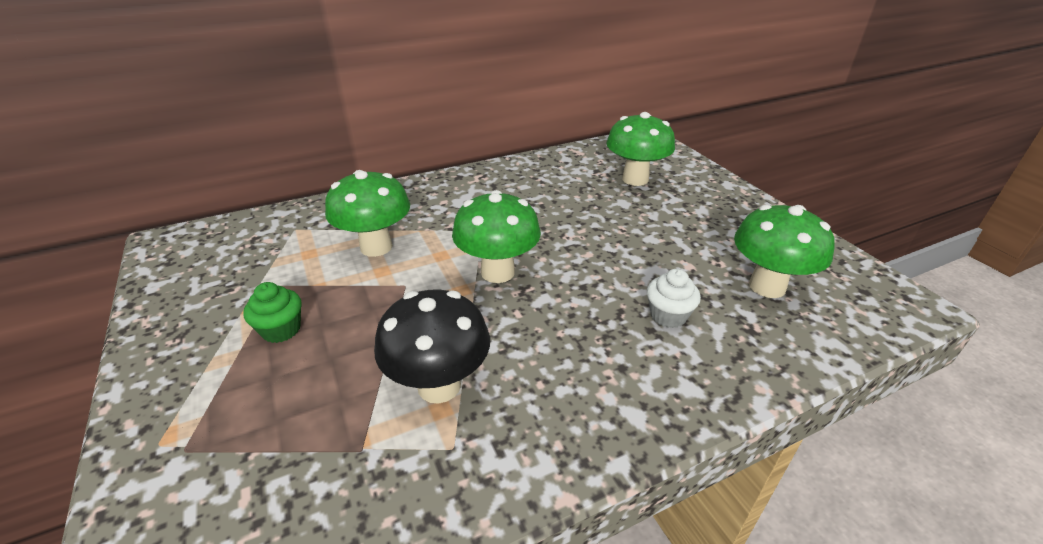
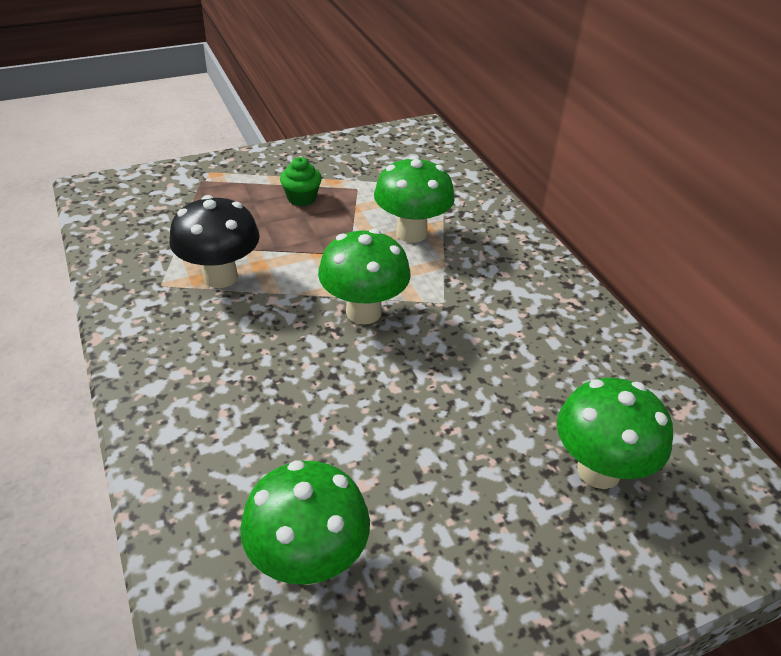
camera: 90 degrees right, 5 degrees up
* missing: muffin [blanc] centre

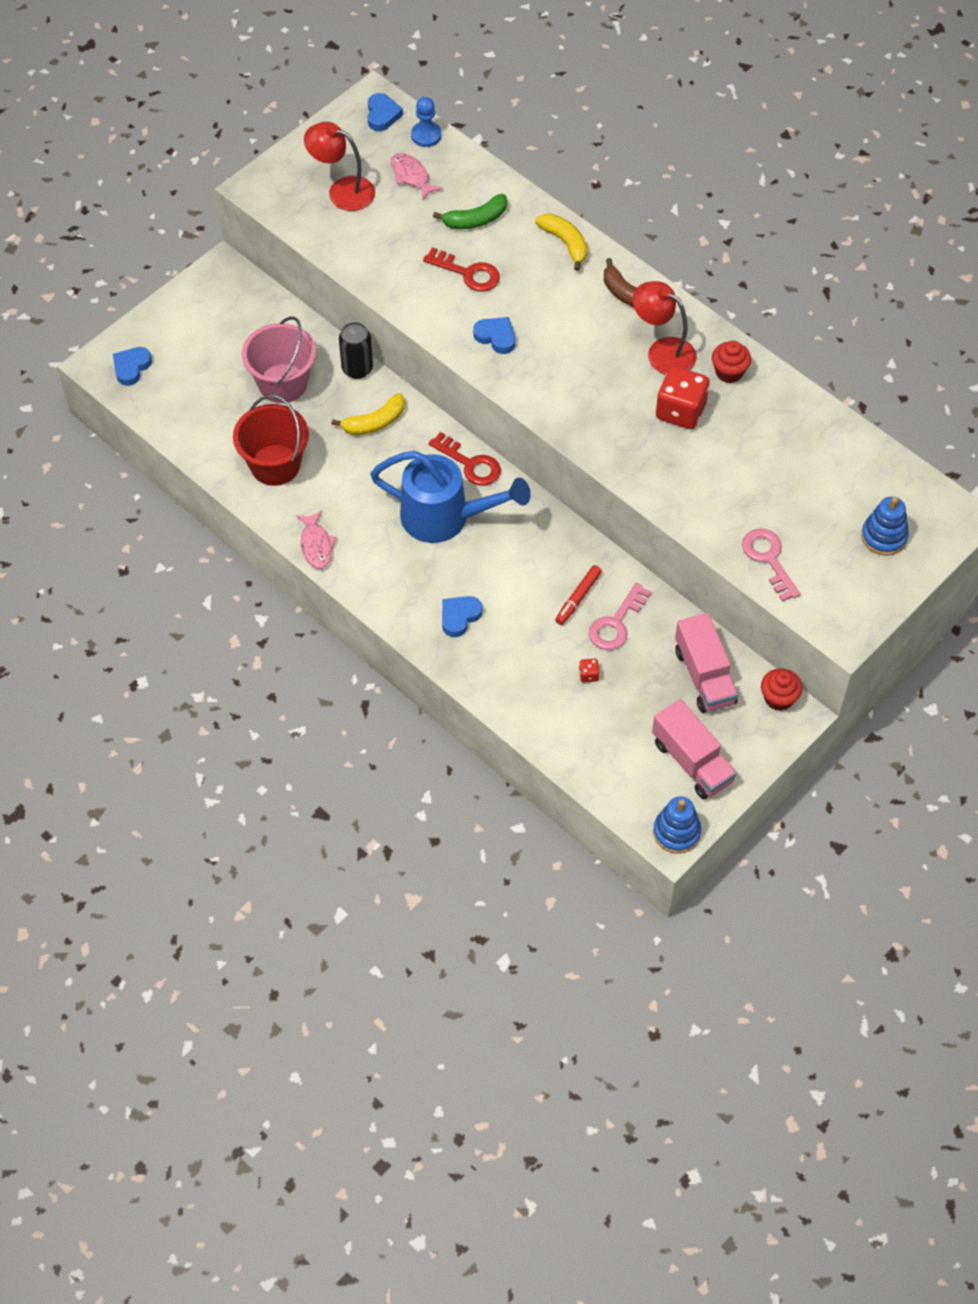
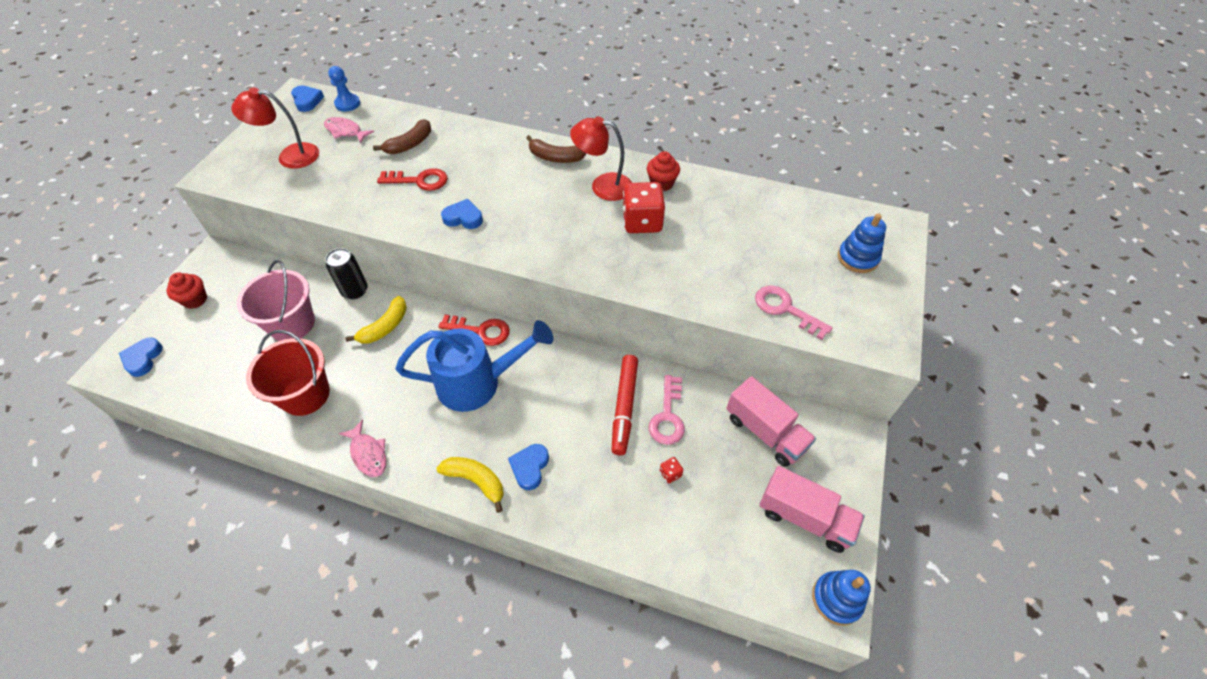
camera: 25 degrees left, 5 degrees down
* colour: banane [vert] top centre to banane [marron] (no. 1 from left) top left
* relocated: banane [jaune] (no. 2 from left) top centre to bottom centre
* size: feutre [rouge] centre = centre x1.57
* relocated: muffin [rouge] (no. 2 from left in the first image) middle right to muffin [rouge] (no. 1 from left) middle left

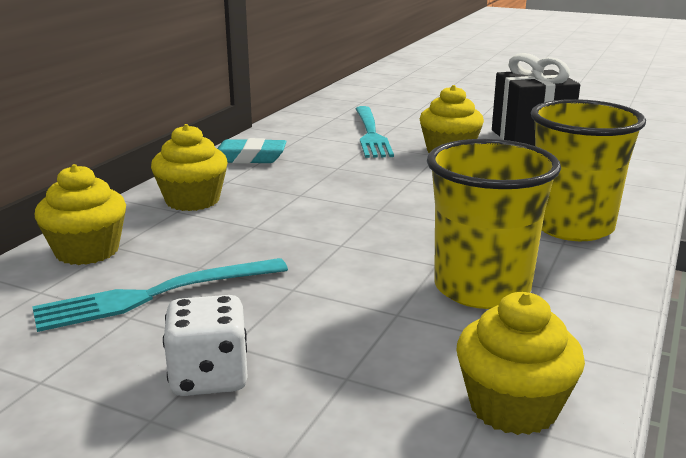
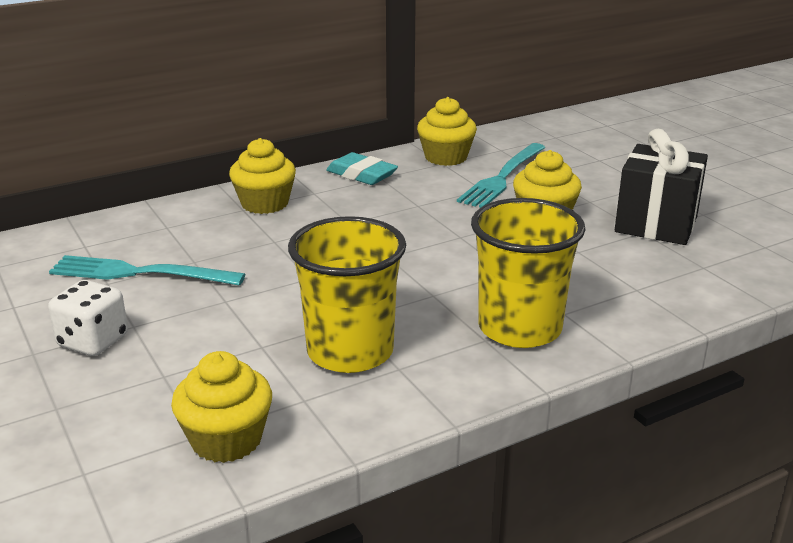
camera: 35 degrees right, 5 degrees up
* relocated: muffin [jaune] (no. 1 from left in the first image) middle left to muffin [jaune] (no. 3 from left) top centre

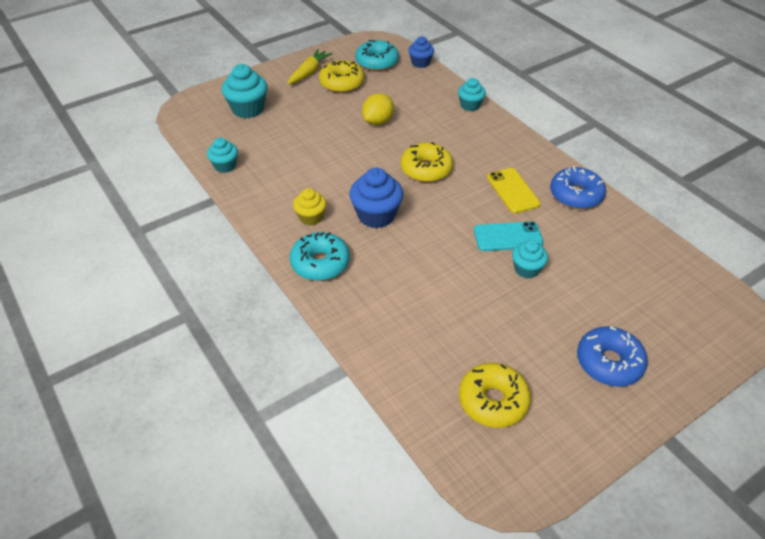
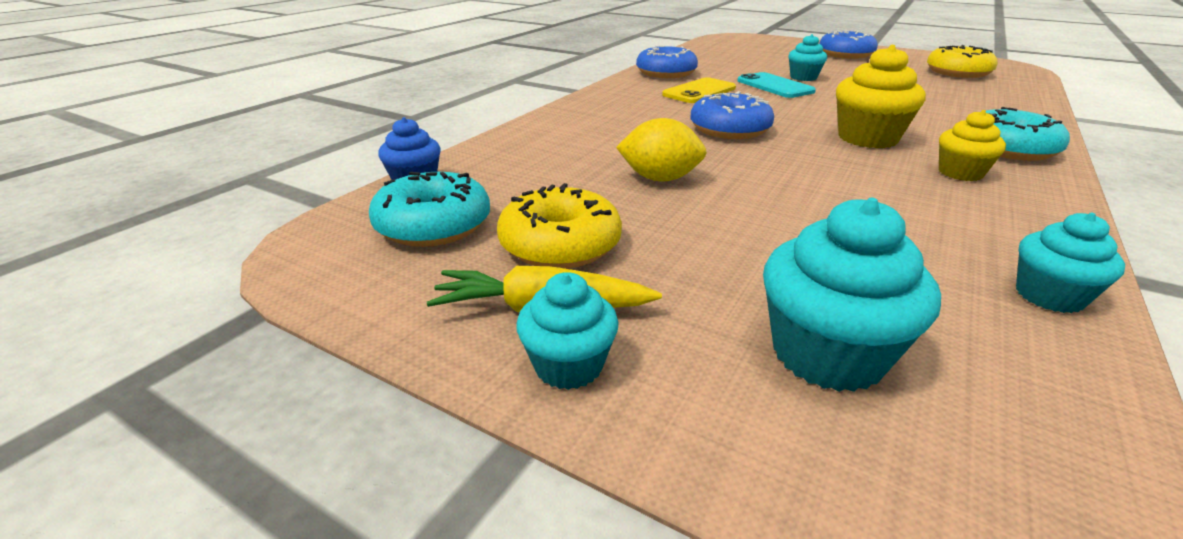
camera: 115 degrees left, 15 degrees down
* colour: muffin [bleu] (no. 1 from left) centre to muffin [jaune] (no. 1 from left) top right
* colour: beignet [jaune] (no. 2 from left) top centre to beignet [bleu] (no. 2 from left) top centre
* relocated: muffin [turquoise] (no. 3 from left in the first image) top centre to muffin [turquoise] (no. 1 from left) centre

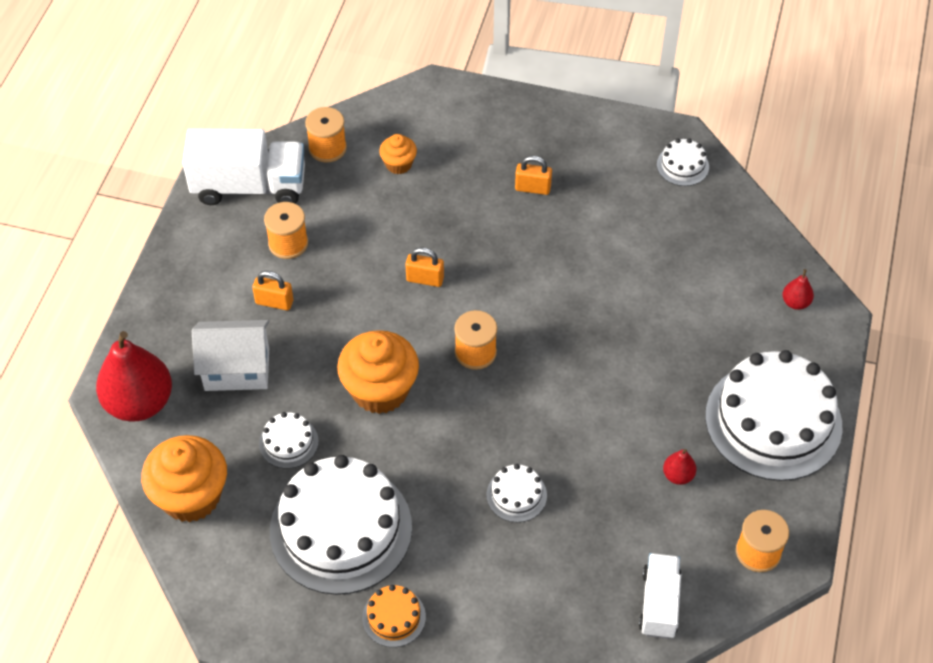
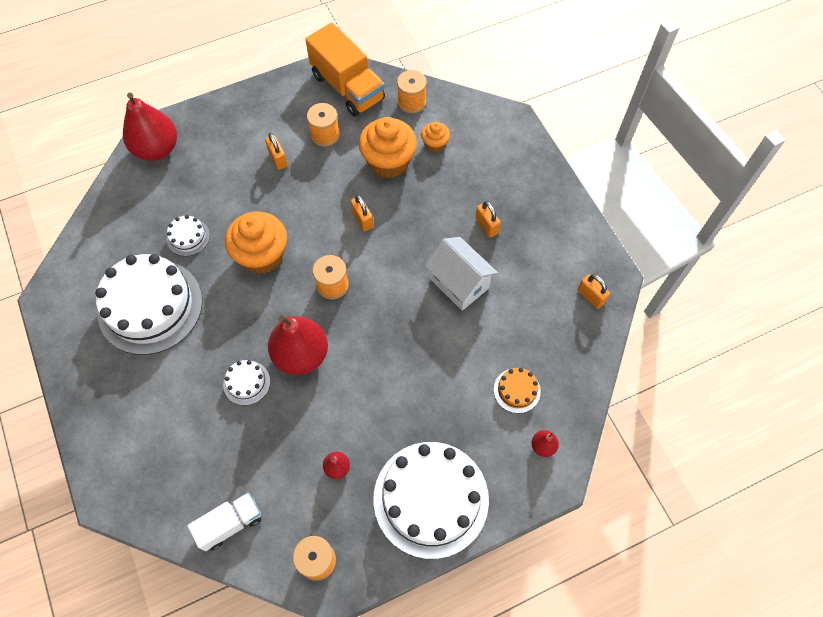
camera: 50 degrees right, 10 degrees up
* relocated: muffin [orange] (no. 1 from left in the first image) bottom left to muffin [orange] (no. 2 from left) top centre
* colour: camion [blanc] (no. 1 from left) top left to camion [orange] top centre
* relocated: maison [blanc] middle left to centre
* relocated: gâteau [orange] bottom centre to centre
* exchanged: gâteau [blanc] (no. 4 from left) top right to cadenas [orange] (no. 4 from left) middle right
* appeared: poire [rouge] (no. 2 from left) centre

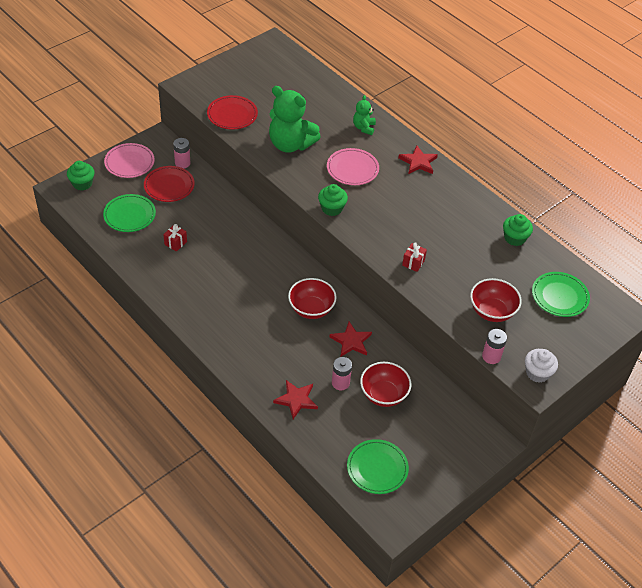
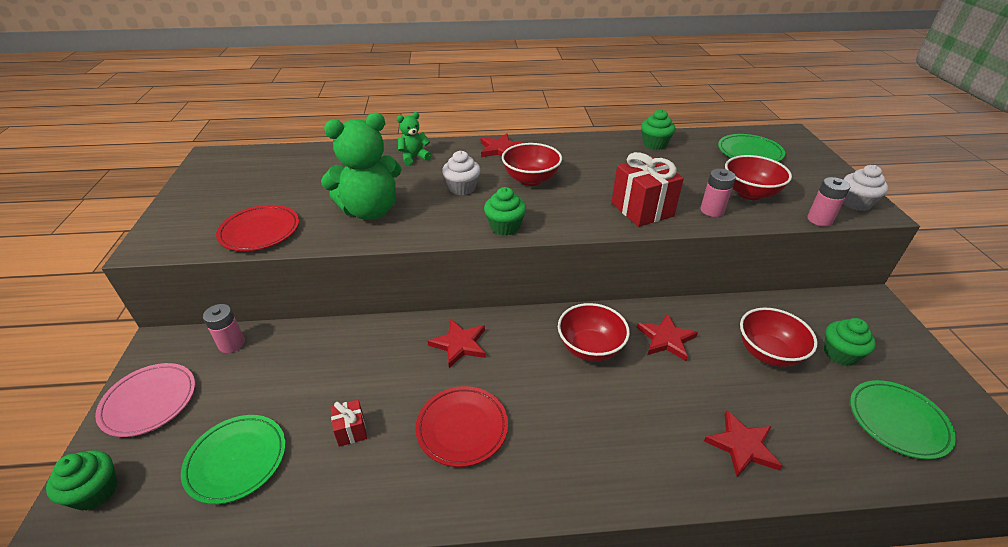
camera: 50 degrees left, 10 degrees down
* relocated: assiette [rouge] (no. 1 from left in the first image) top left to assiette [rouge] (no. 2 from left) bottom centre
* exchanged: assiette [rose] (no. 2 from left) top centre to muffin [blanc] (no. 1 from left) top centre
* relocated: pile [rose] (no. 2 from left) centre to middle right
* spun: ours en peluche [vert] (no. 2 from left) top centre = top centre 105 degrees clockwise
* size: cadeau [rouge] (no. 2 from left) centre = centre x1.99
* appeared: étoile [rouge] (no. 1 from left) centre
* appeared: bol [rouge] (no. 1 from left) top centre
* appeared: muffin [vert] (no. 4 from left) middle right

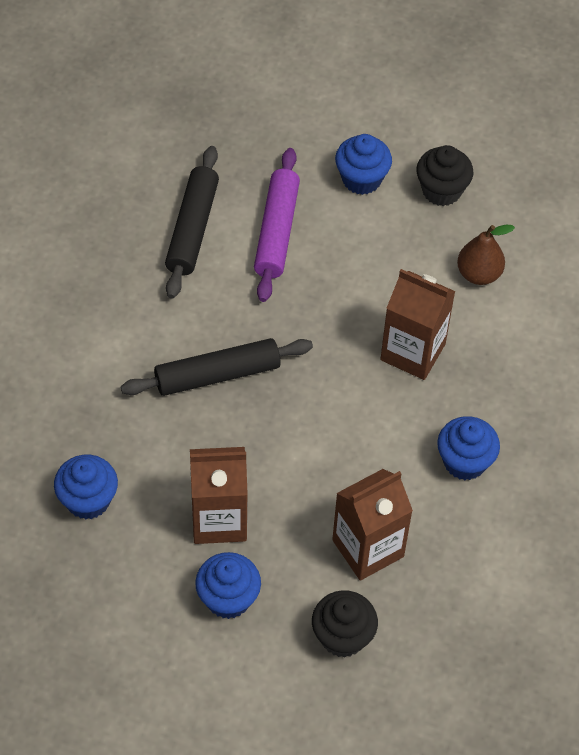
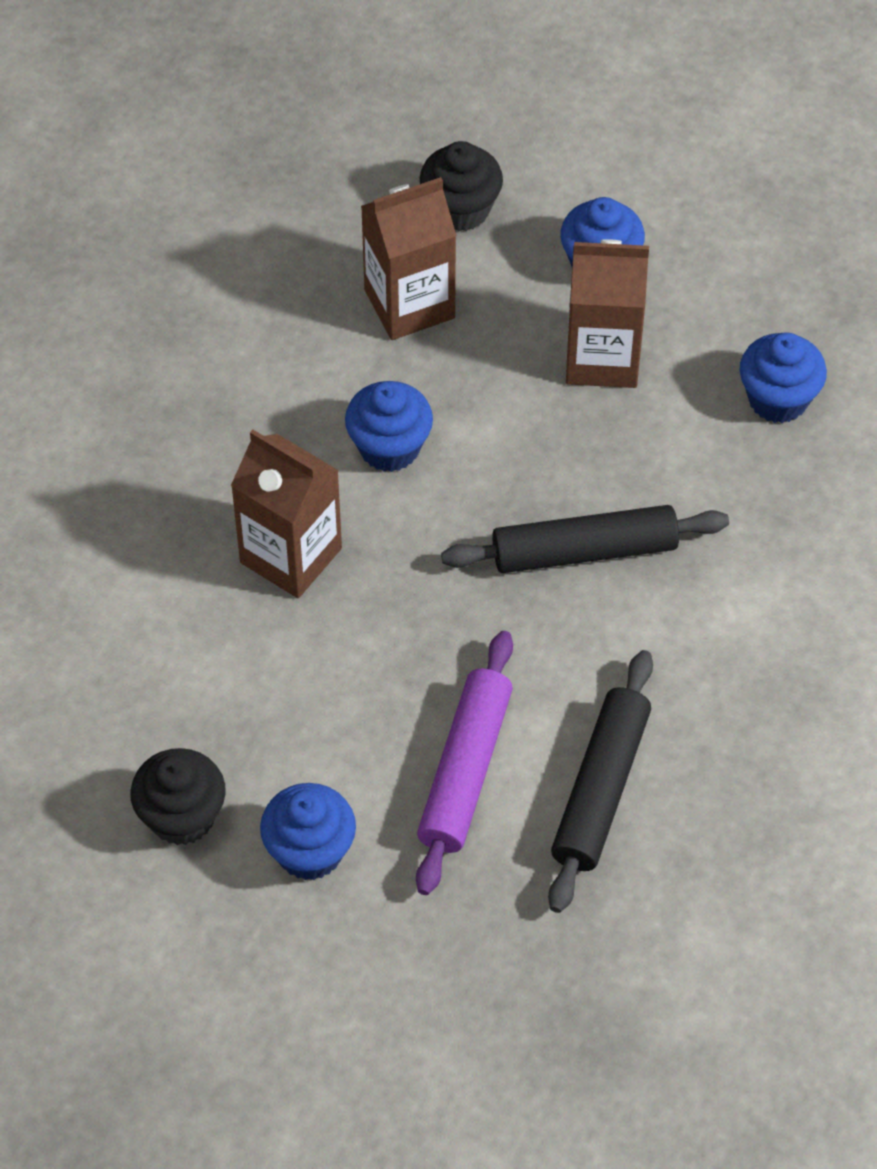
camera: 170 degrees left, 0 degrees up
* relocated: muffin [bleu] (no. 4 from left in the first image) middle right to muffin [bleu] (no. 2 from left) centre
* missing: poire [marron] middle right

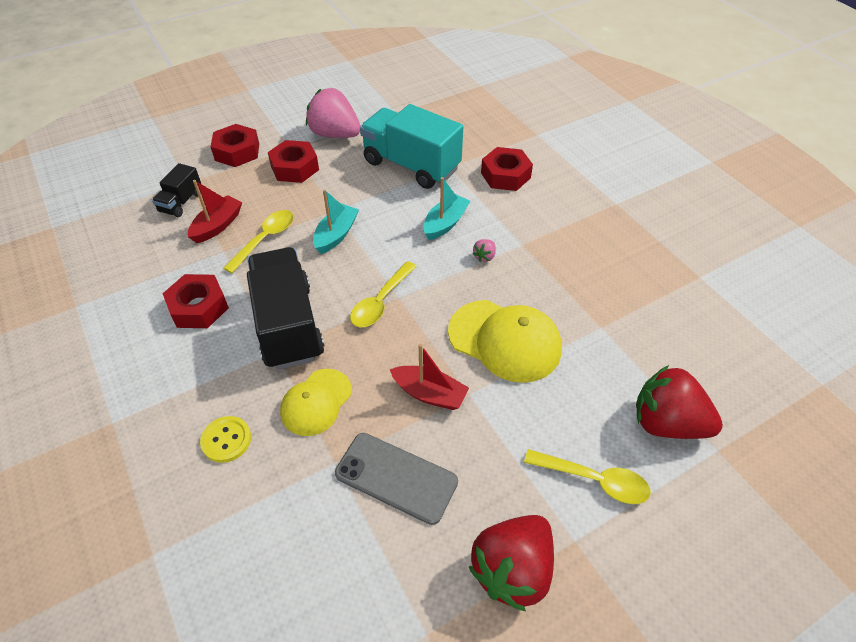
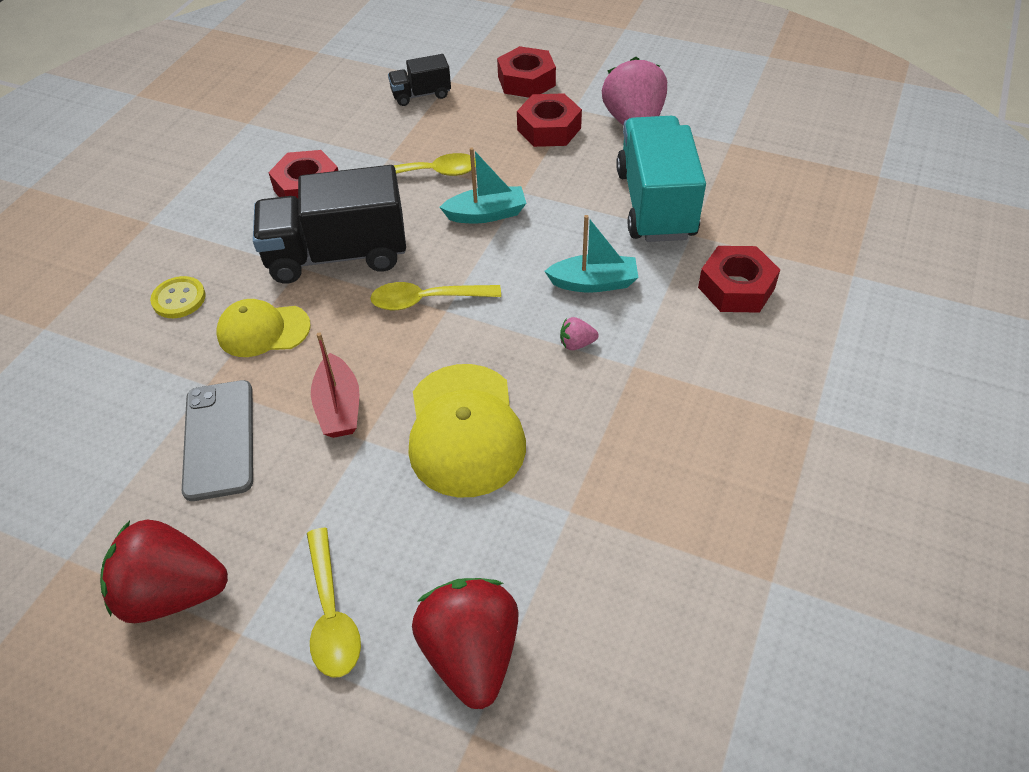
camera: 55 degrees right, 0 degrees up
* missing: bateau [rouge] (no. 1 from left) top left
* spun: camion [noir] (no. 2 from left in the first image) middle left = top left 135 degrees counterclockwise

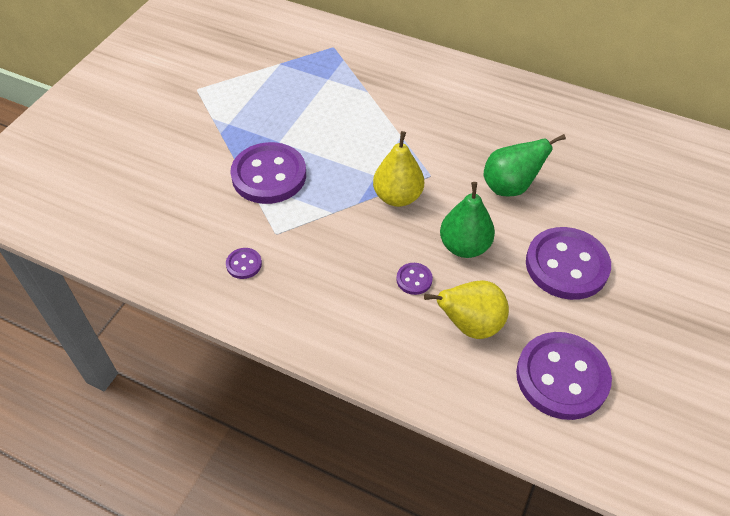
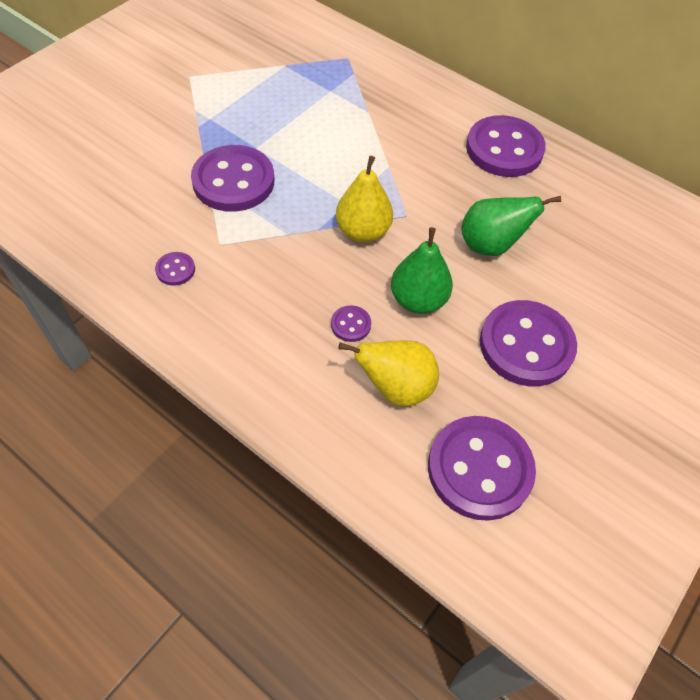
camera: 10 degrees right, 5 degrees up
* appeared: bouton [violet] (no. 5 from left) top right

